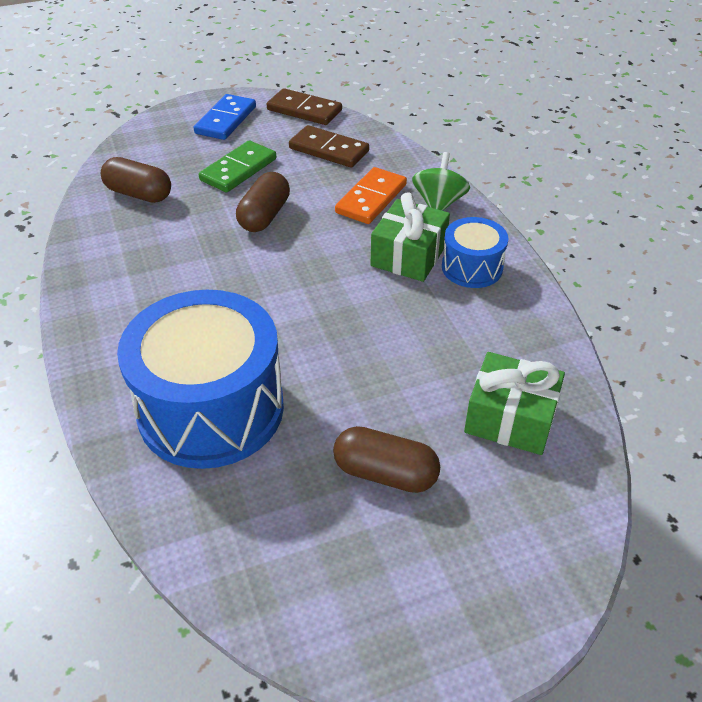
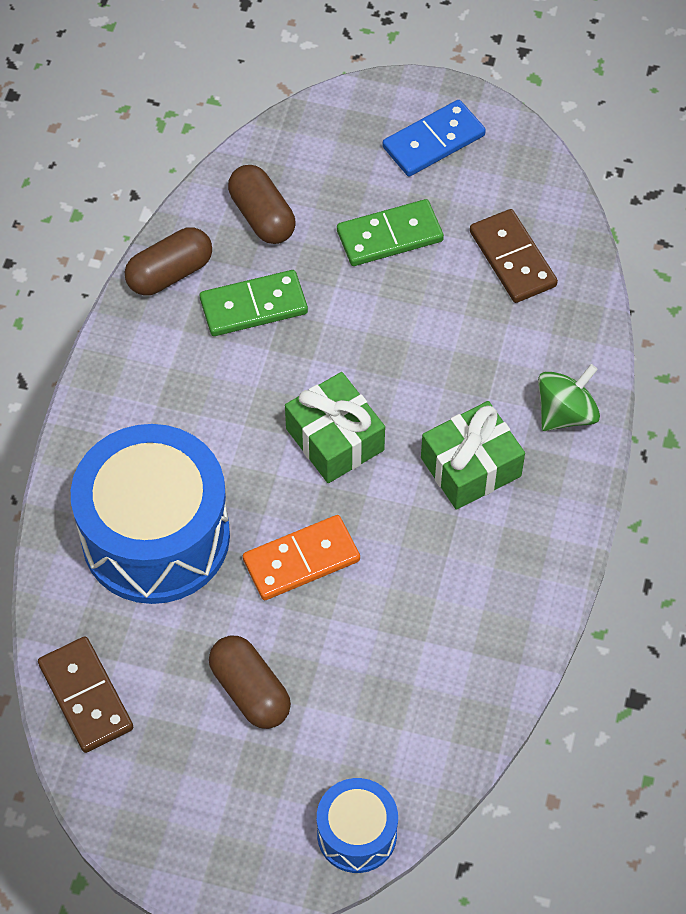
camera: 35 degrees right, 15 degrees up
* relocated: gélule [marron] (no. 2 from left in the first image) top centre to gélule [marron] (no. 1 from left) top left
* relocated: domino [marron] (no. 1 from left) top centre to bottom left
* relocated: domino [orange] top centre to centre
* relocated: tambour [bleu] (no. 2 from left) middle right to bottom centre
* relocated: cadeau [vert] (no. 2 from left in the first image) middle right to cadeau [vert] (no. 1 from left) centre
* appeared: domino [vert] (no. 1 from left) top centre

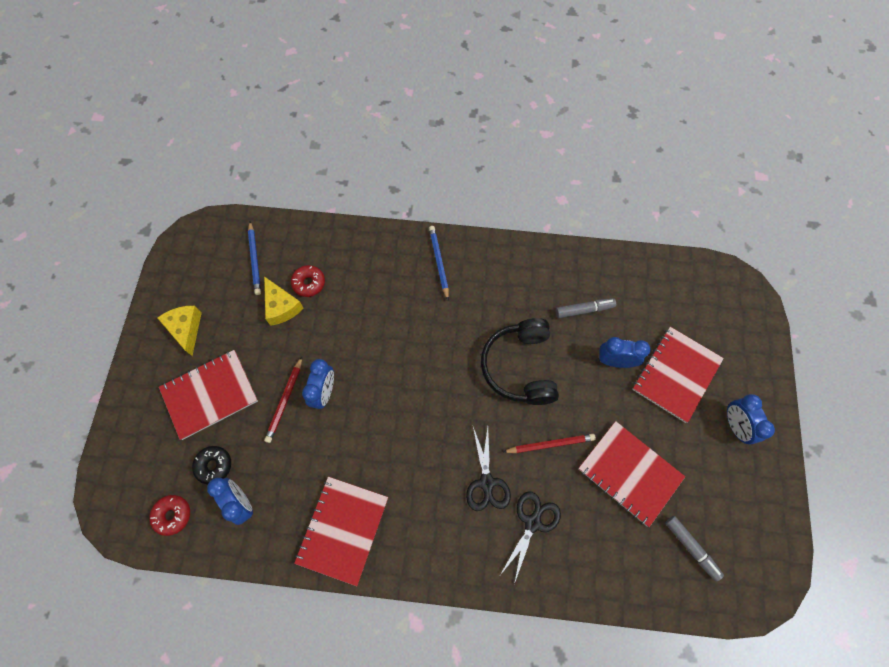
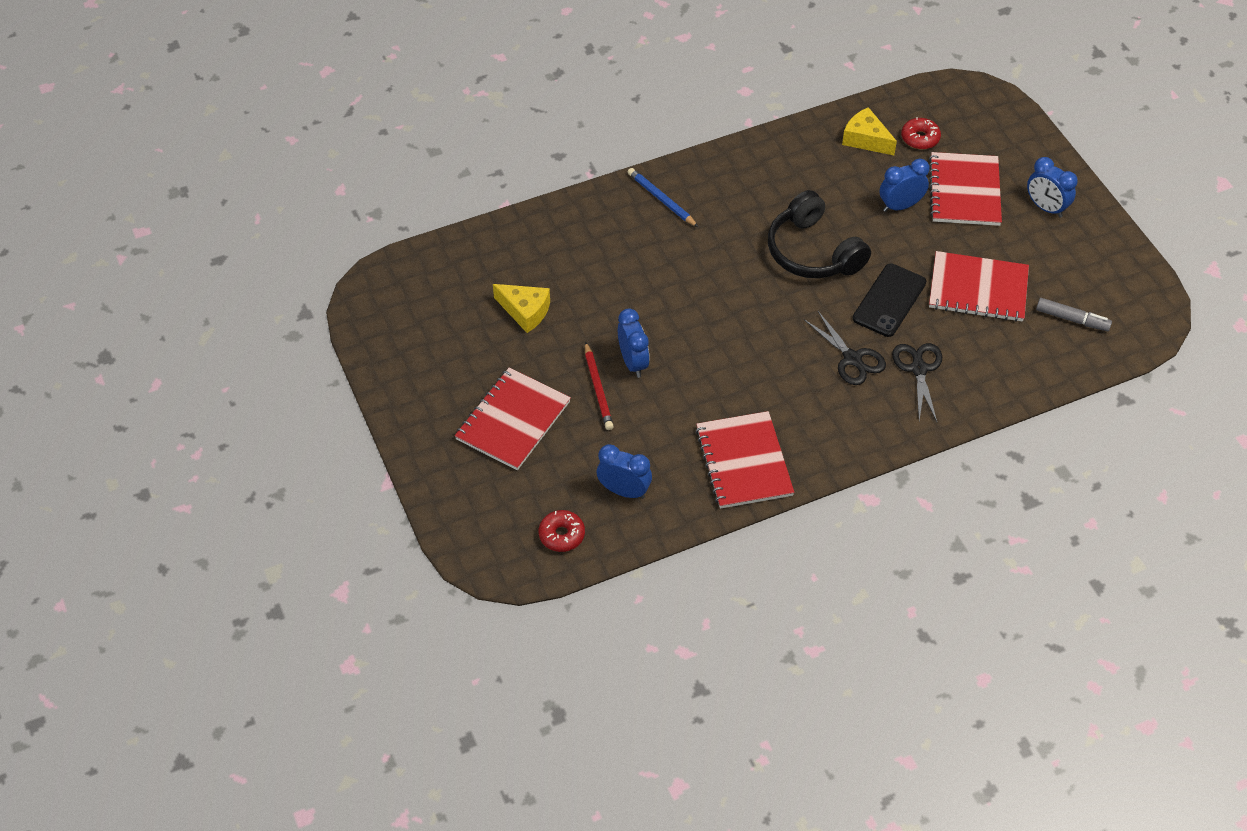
camera: 30 degrees left, 15 degrees down
* relocated: fromage [jaune] (no. 1 from left in the first image) middle left to fromage [jaune] (no. 2 from left) top right
* missing: beignet [noir] bottom left
* missing: crayon [bleu] (no. 1 from left) middle left
* relocated: beignet [rouge] (no. 2 from left) centre to top right
* exchanged: crayon [rouge] (no. 2 from left) centre to téléphone [noir] middle right
* missing: feutre [gris] (no. 1 from left) centre

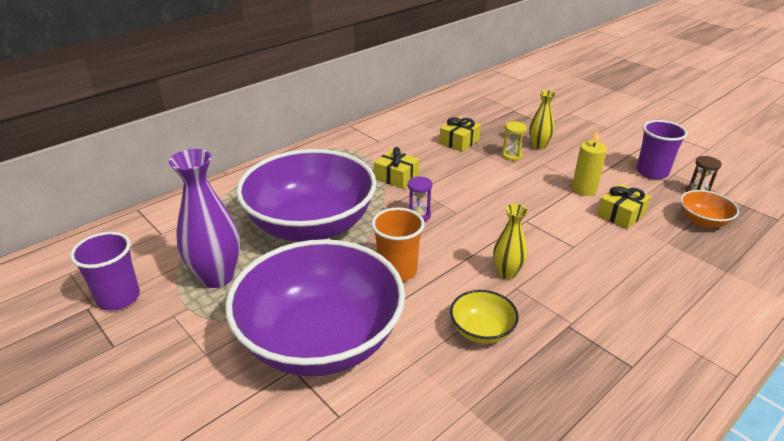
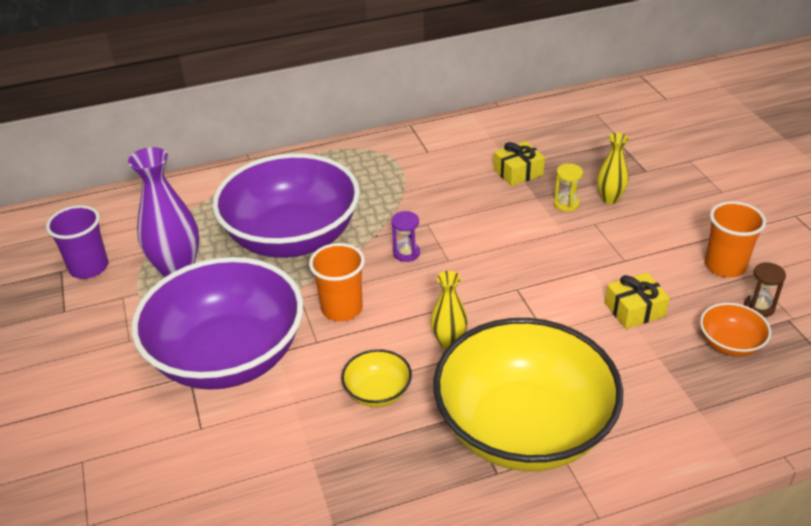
camera: 25 degrees right, 5 degrees up
* missing: cadeau [jaune] (no. 1 from left) centre
* missing: bougie [jaune] middle right
* colour: gobelet [violet] (no. 2 from left) middle right to gobelet [orange] (no. 2 from left) middle right
* appeared: bol [jaune] (no. 2 from left) bottom centre

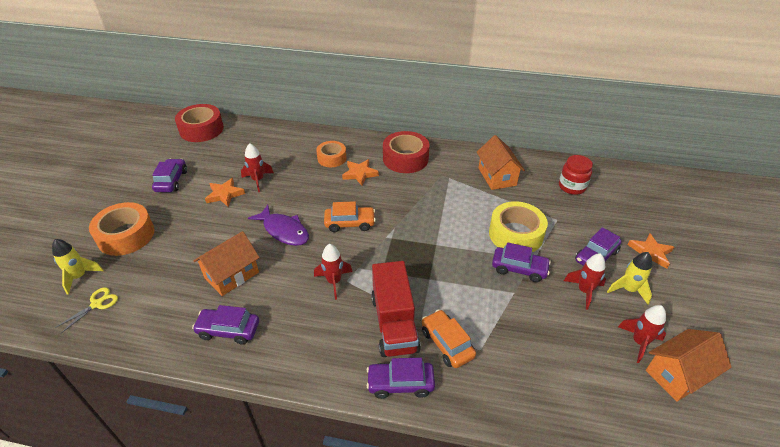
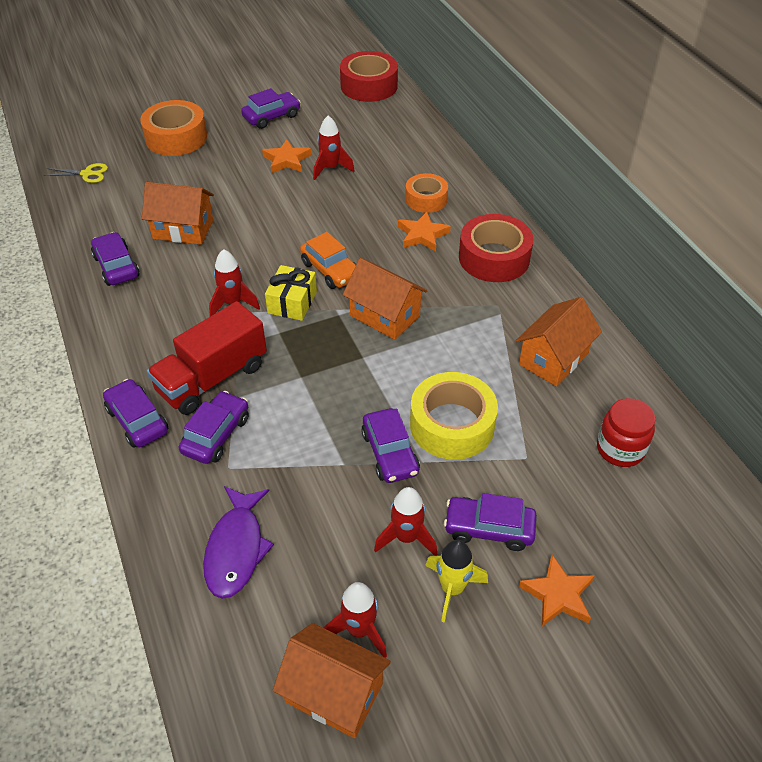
camera: 55 degrees right, 5 degrees up
* missing: fusée [jaune] (no. 1 from left) middle left
* relocated: poisson [violet] centre to bottom left
* colour: voiture [orange] (no. 2 from left) bottom centre to voiture [violet] (no. 3 from left) middle left
* appeared: cadeau [jaune] centre
* appeared: maison [orange] (no. 3 from left) centre

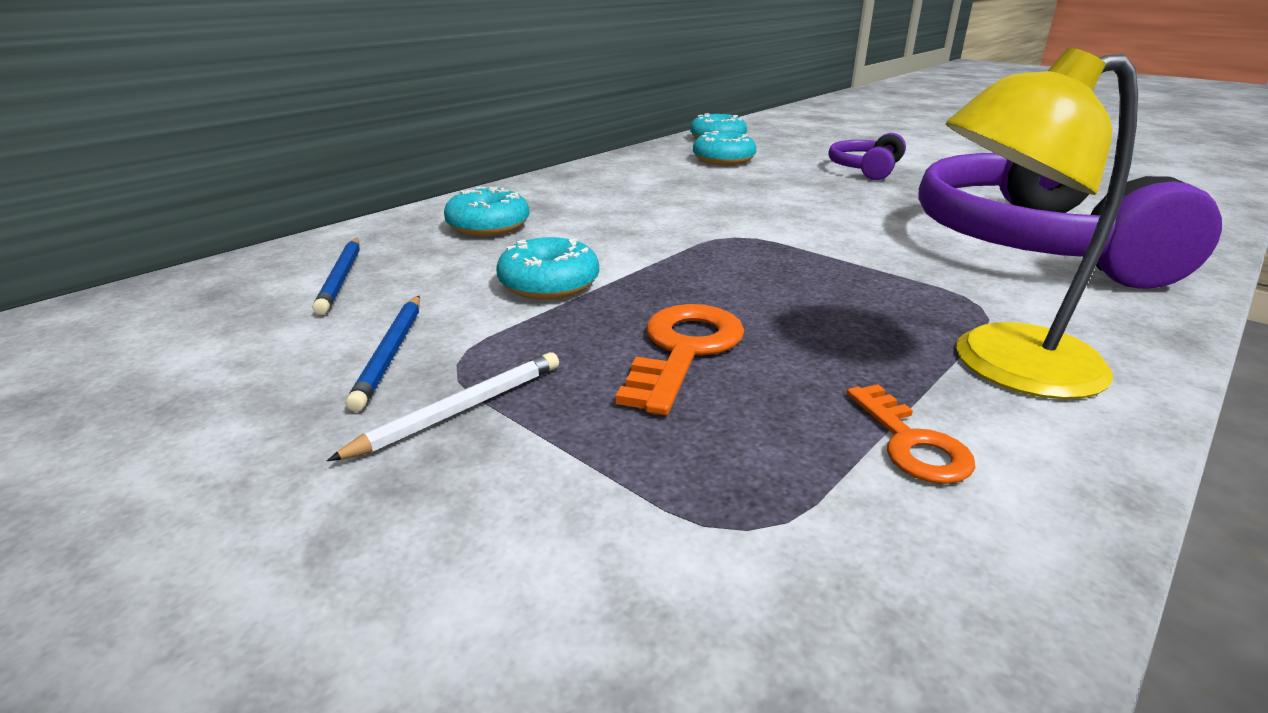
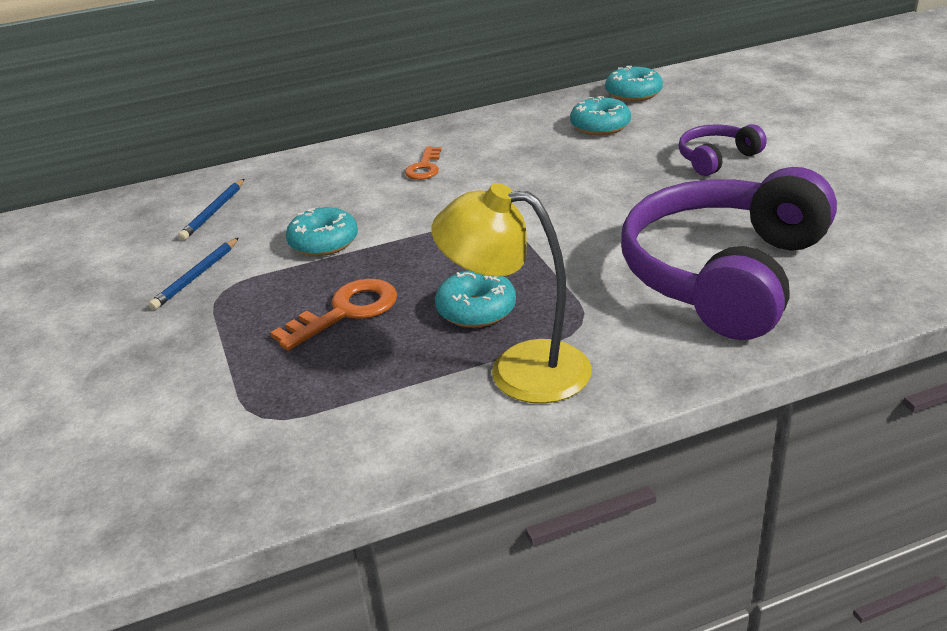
camera: 30 degrees right, 5 degrees up
* missing: crayon [blanc] centre
* relocated: beignet [turquoise] (no. 1 from left in the first image) top centre to beignet [turquoise] (no. 2 from left) centre
* relocated: clé [orange] (no. 2 from left) middle right to top centre

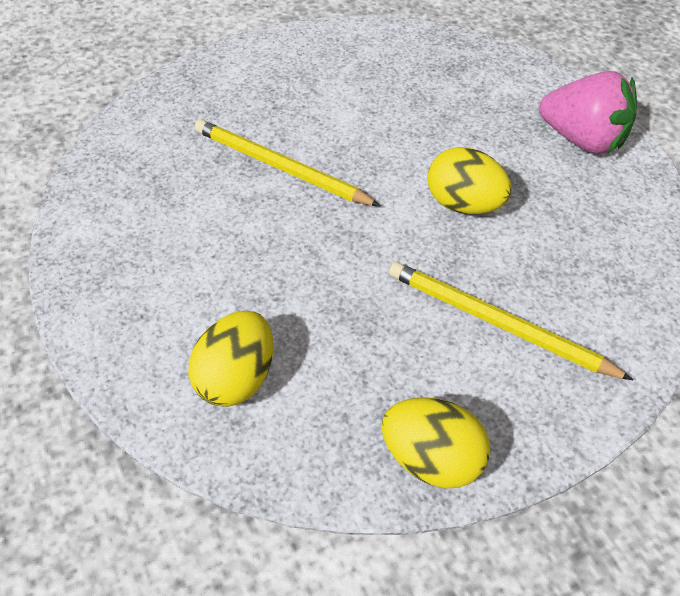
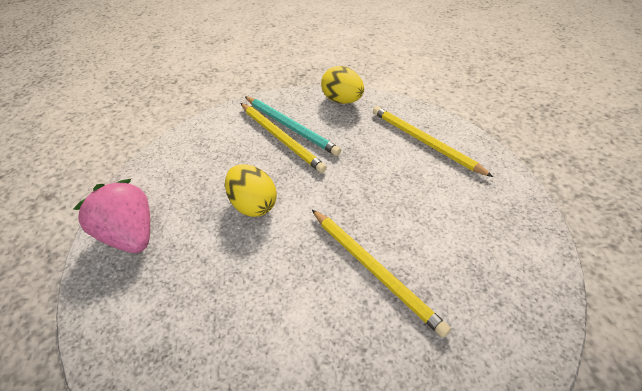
camera: 160 degrees left, 5 degrees down
* exchanged: œuf [jaune] (no. 1 from left) centre to crayon [jaune] (no. 3 from left) middle right
* appeared: crayon [turquoise] top centre

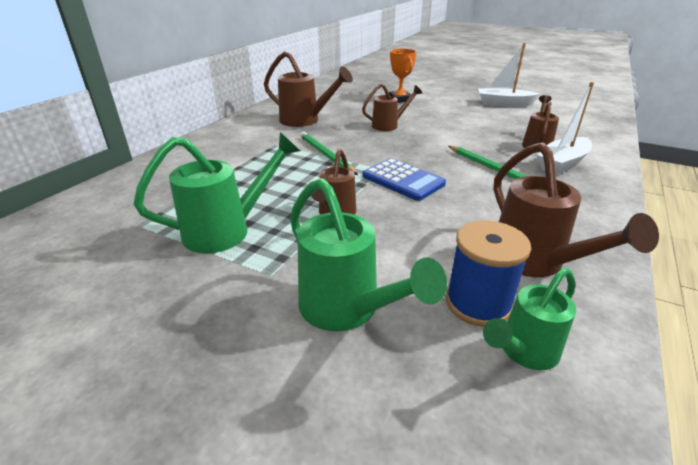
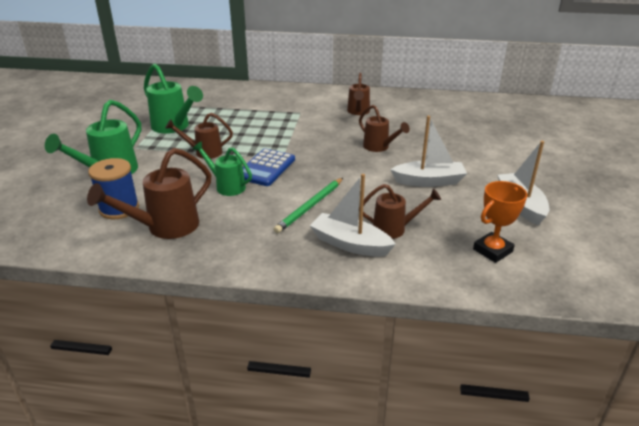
camera: 70 degrees right, 0 degrees up
* size: arrosoir [marron] (no. 1 from left in the first image) top centre = top centre x0.64
* missing: crayon [vert] (no. 1 from left) top centre
* relocated: trophée [orange] top centre to middle right
* relocated: arrosoir [vert] (no. 3 from left) bottom right to centre
* appeared: bateau [blanc] (no. 2 from left) middle right

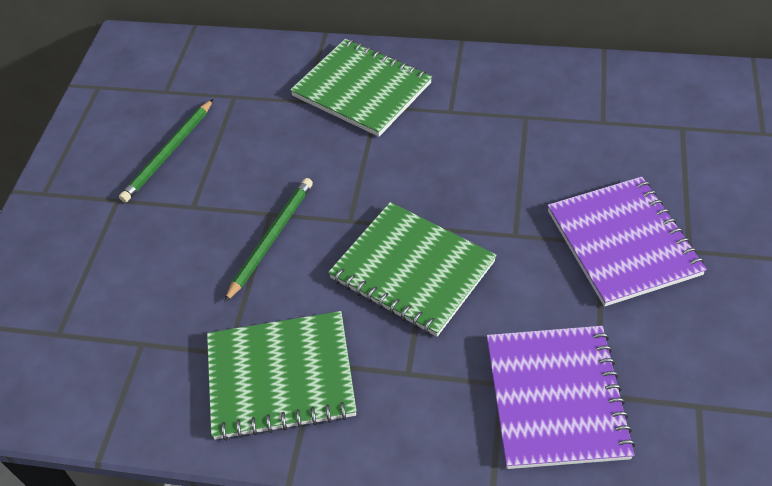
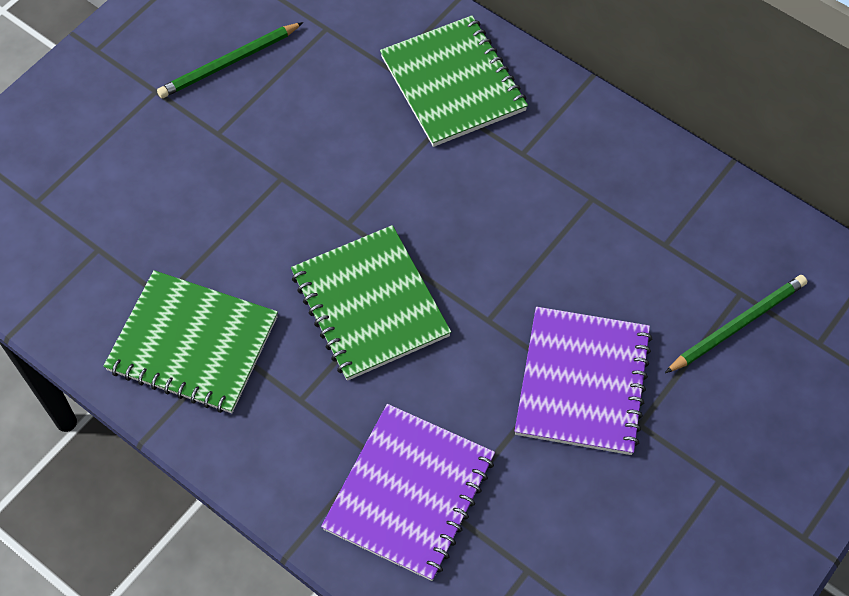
camera: 25 degrees right, 10 degrees up
* relocated: crayon [vert] (no. 2 from left) centre to middle right

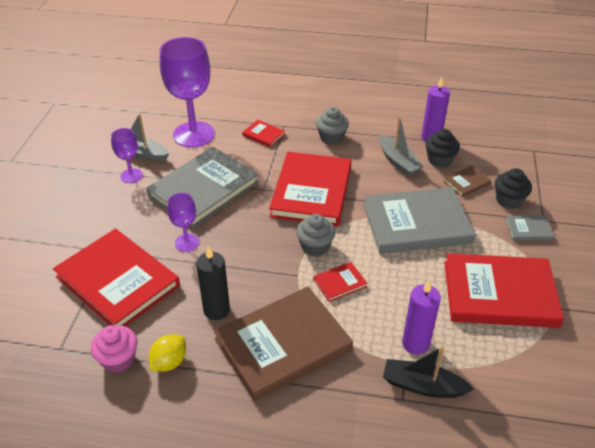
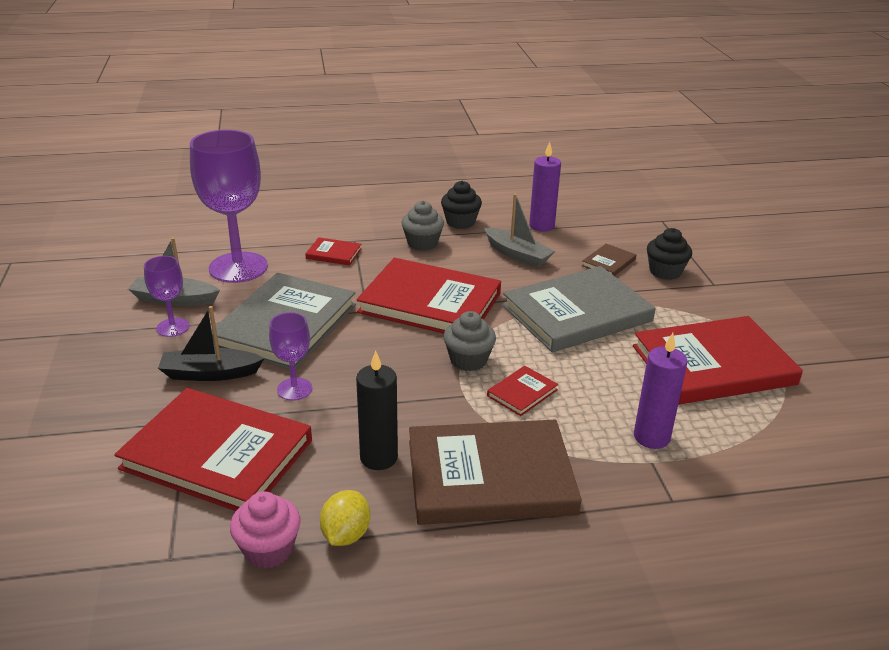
camera: 20 degrees left, 10 degrees down
* spun: livre [marron] (no. 1 from left) bottom centre = bottom centre 45 degrees clockwise
* spun: livre [rouge] (no. 3 from left) centre = centre 60 degrees counterclockwise
* relocated: bateau [noir] bottom right to middle left
* relocated: muffin [noir] (no. 1 from left) top right to top centre
* missing: livre [gris] (no. 3 from left) middle right

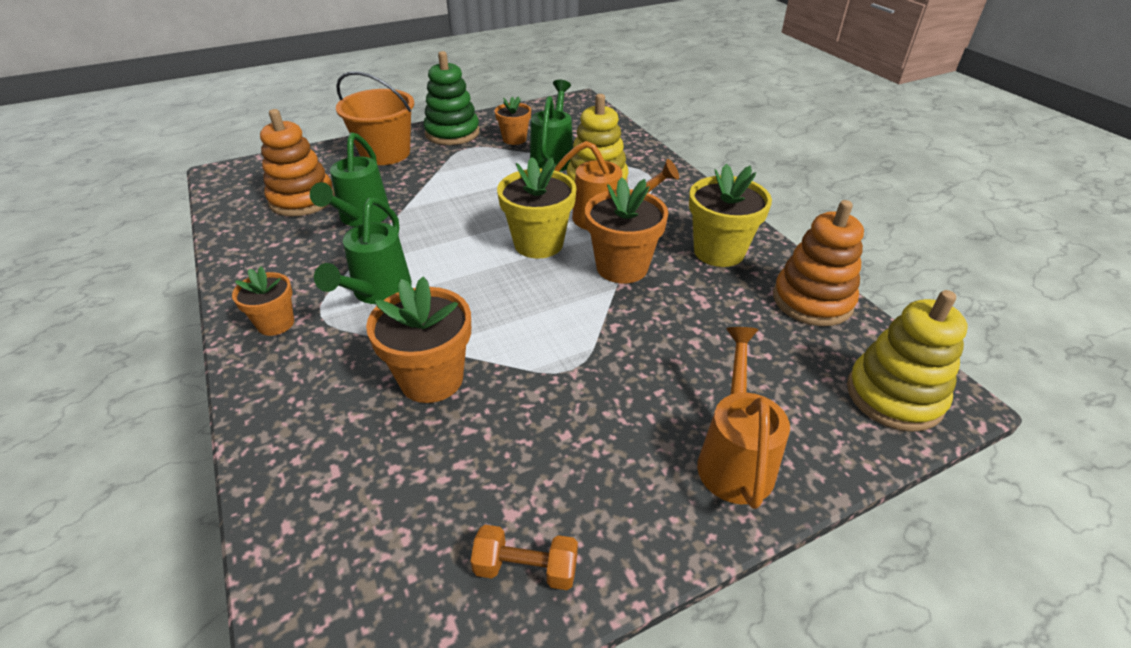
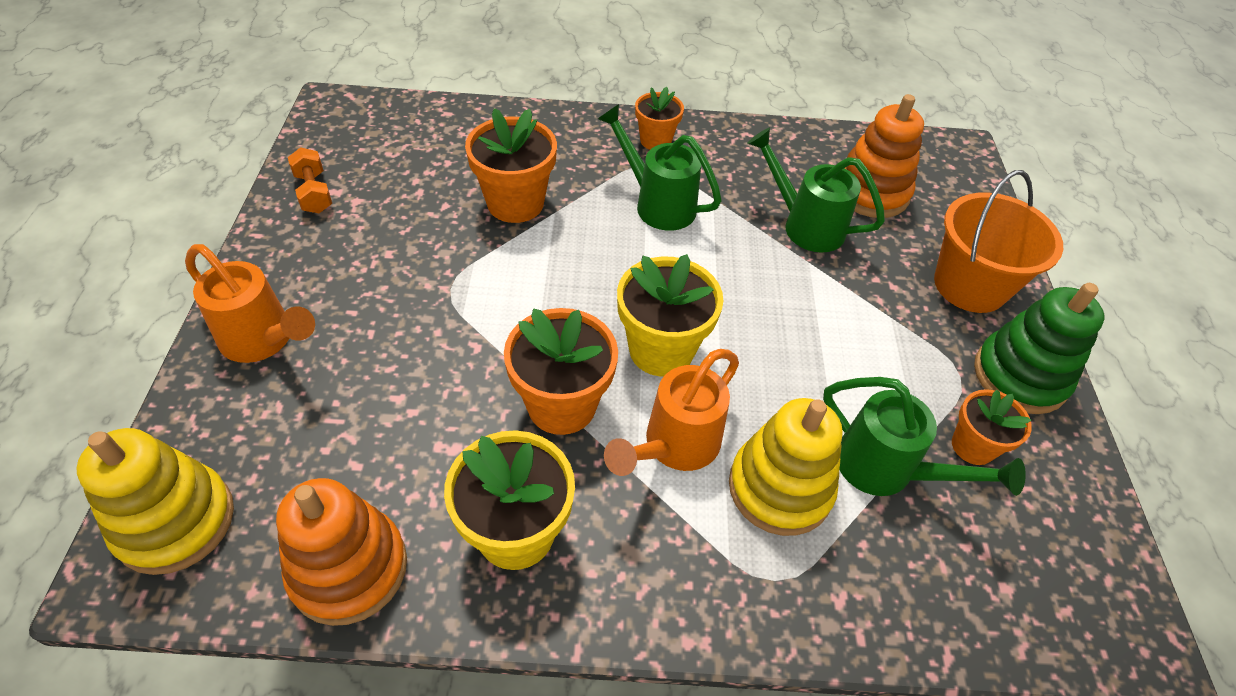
camera: 115 degrees right, 10 degrees up
* spun: haltère [orange] bottom centre = top left 60 degrees counterclockwise

